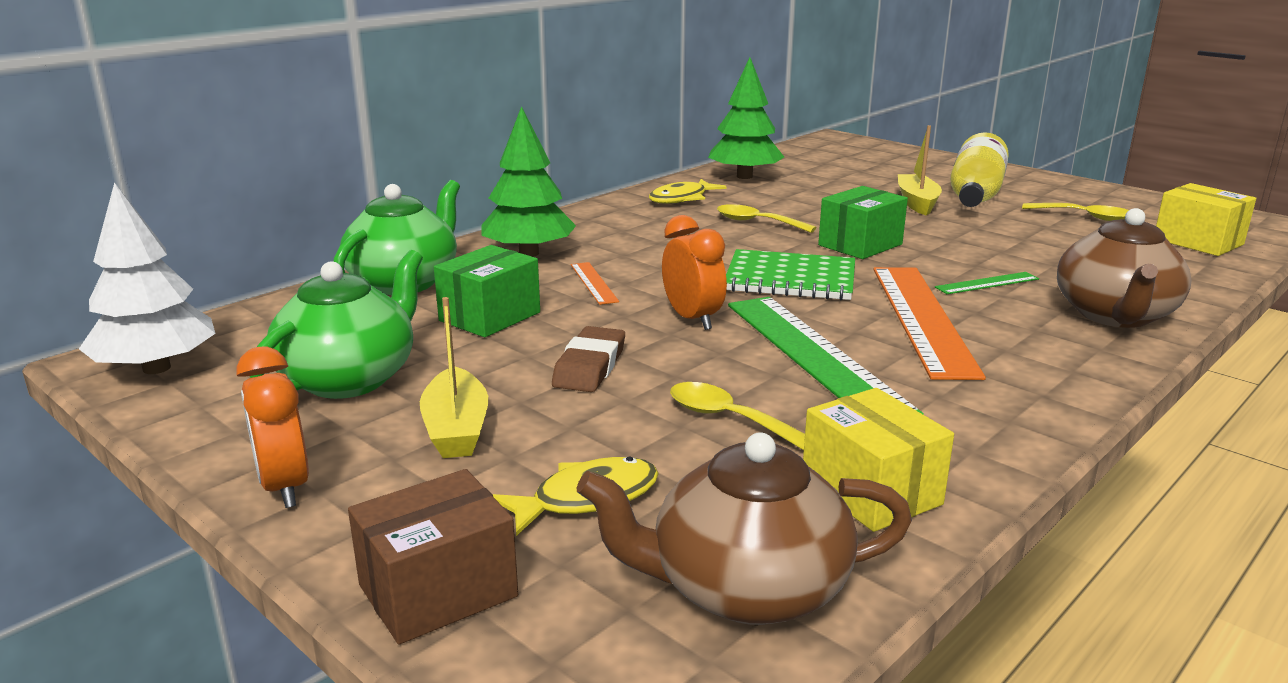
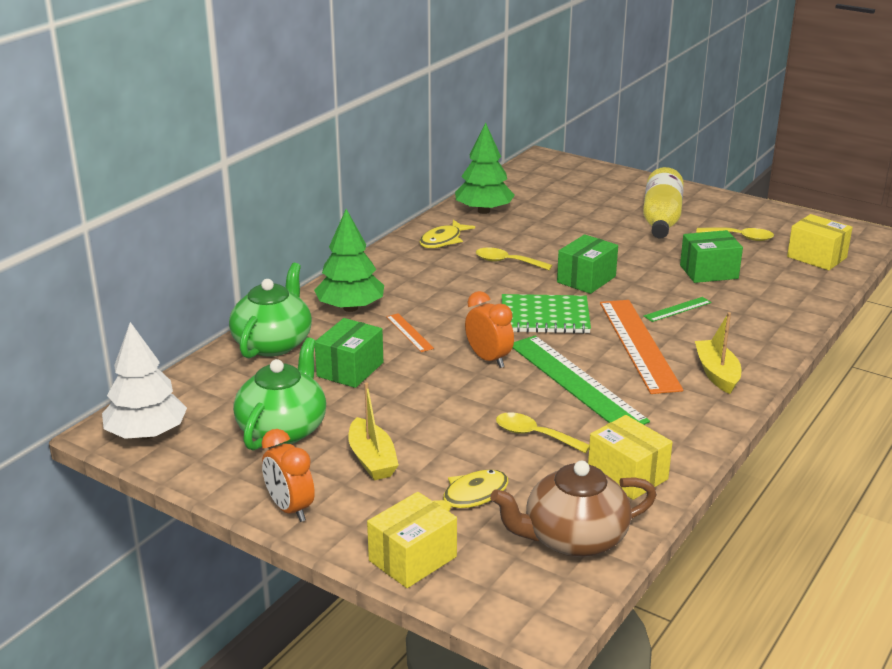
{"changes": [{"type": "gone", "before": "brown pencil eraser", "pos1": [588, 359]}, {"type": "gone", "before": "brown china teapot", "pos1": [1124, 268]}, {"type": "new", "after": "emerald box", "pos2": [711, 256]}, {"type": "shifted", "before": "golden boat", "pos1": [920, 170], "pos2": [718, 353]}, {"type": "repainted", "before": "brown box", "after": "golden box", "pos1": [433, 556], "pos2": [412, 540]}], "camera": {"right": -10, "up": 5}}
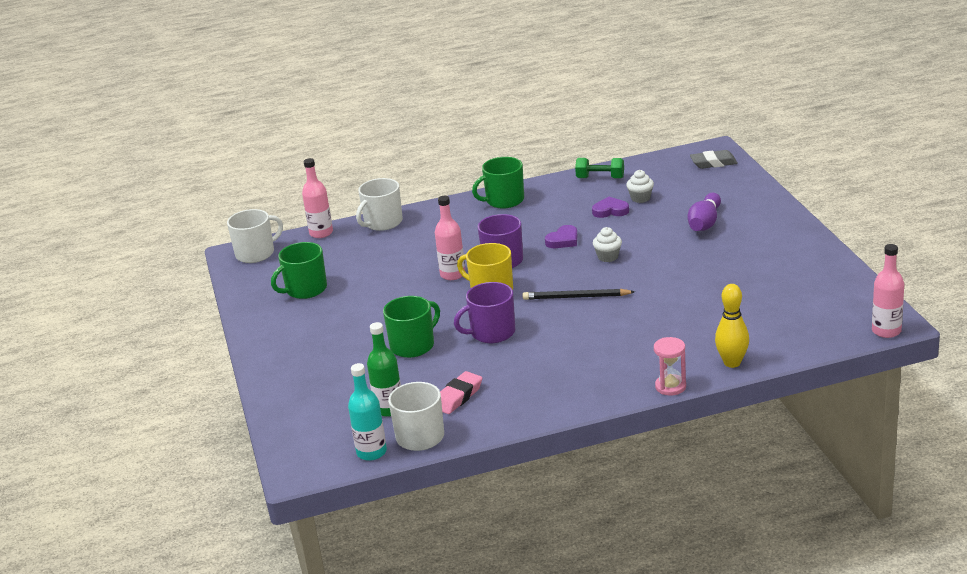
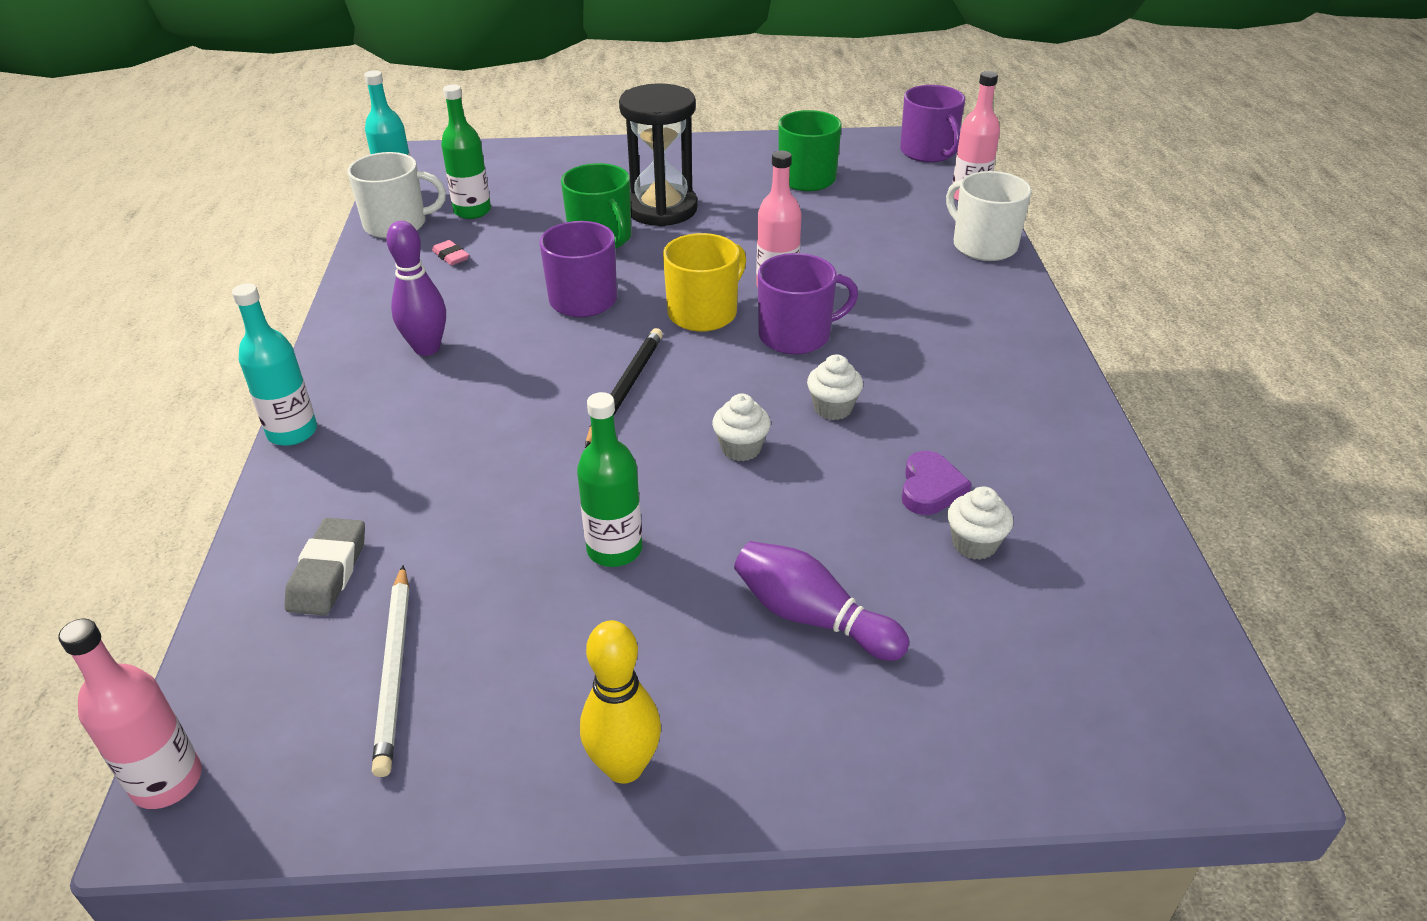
{"changes": [{"type": "gone", "before": "emerald mug", "pos1": [498, 182]}, {"type": "gone", "before": "emerald dumbbell", "pos1": [599, 168]}, {"type": "new", "after": "snow-white wooden pencil", "pos2": [390, 671]}, {"type": "new", "after": "violet skittle", "pos2": [416, 288]}, {"type": "new", "after": "emerald flask", "pos2": [610, 479]}, {"type": "new", "after": "ebony sand timer", "pos2": [658, 155]}, {"type": "shifted", "before": "grey pencil eraser", "pos1": [714, 159], "pos2": [325, 567]}, {"type": "shifted", "before": "golden skittle", "pos1": [732, 326], "pos2": [620, 702]}, {"type": "swapped", "before": "violet heart", "after": "snow-white muffin", "pos1": [561, 236], "pos2": [835, 387]}, {"type": "swapped", "before": "rosy sand timer", "after": "teal flask", "pos1": [670, 366], "pos2": [274, 364]}, {"type": "repainted", "before": "snow-white mug", "after": "violet mug", "pos1": [255, 236], "pos2": [932, 124]}, {"type": "scaled", "before": "rosy pencil eraser", "pos1": [461, 392], "pos2": [450, 252], "scale": 0.6}], "camera": {"right": 100, "up": 10}}
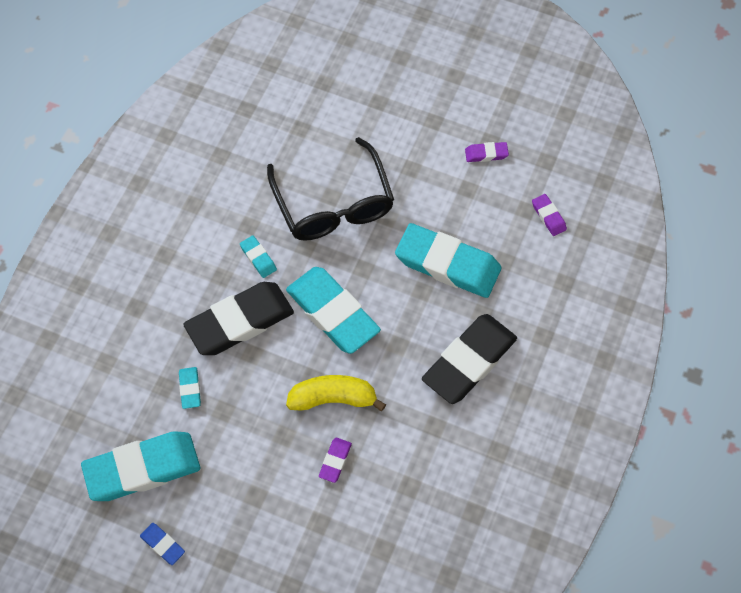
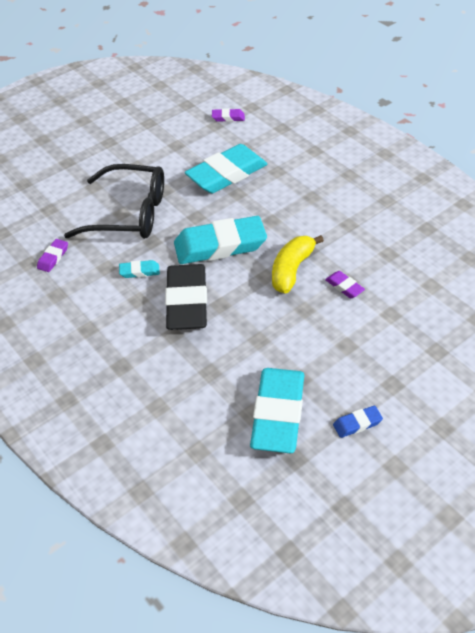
{"changes": [{"type": "gone", "before": "teal pencil eraser", "pos1": [190, 388]}, {"type": "gone", "before": "ebony pencil eraser", "pos1": [469, 359]}, {"type": "shifted", "before": "violet pencil eraser", "pos1": [487, 152], "pos2": [52, 255]}], "camera": {"right": -60, "up": -15}}
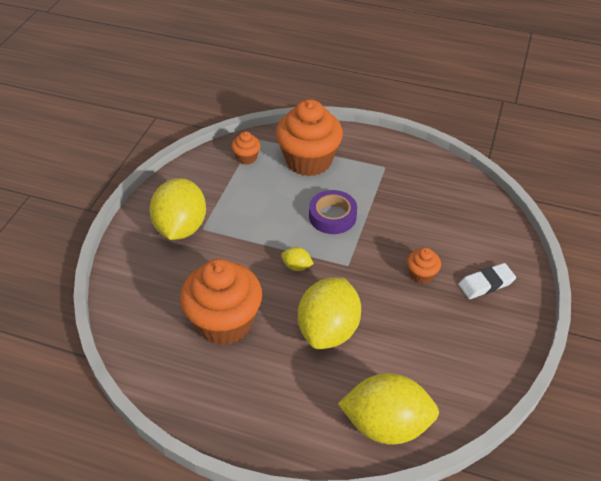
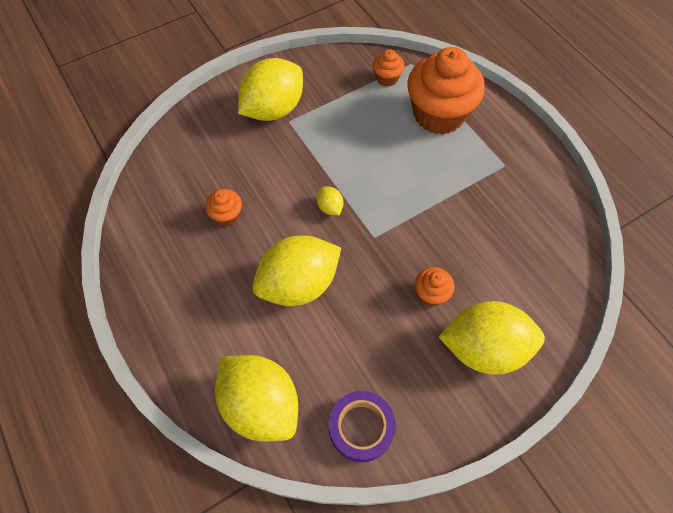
{"changes": [{"type": "shifted", "before": "violet tape", "pos1": [333, 212], "pos2": [362, 426]}, {"type": "swapped", "before": "snow-white pencil eraser", "after": "golden toy lemon", "pos1": [487, 281], "pos2": [492, 338]}, {"type": "scaled", "before": "bright orange muffin", "pos1": [221, 302], "pos2": [223, 207], "scale": 0.45}], "camera": {"right": 40, "up": 15}}
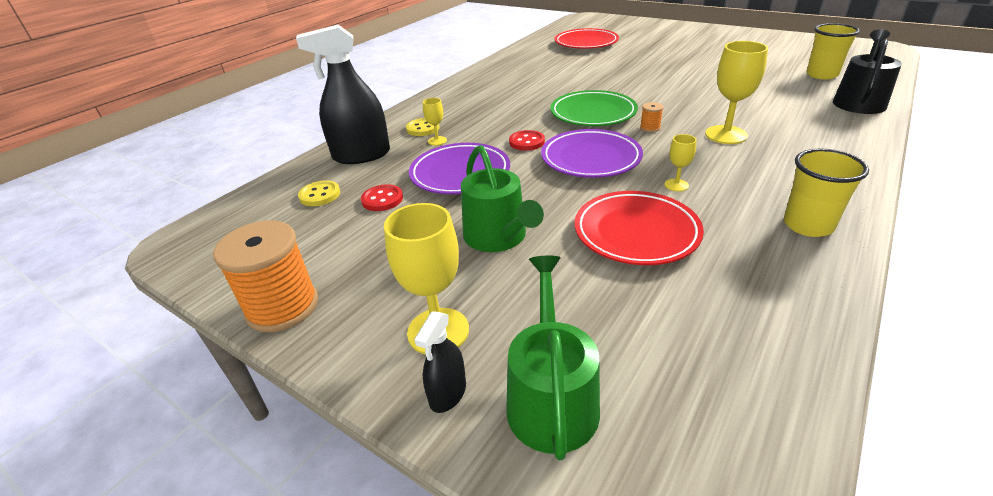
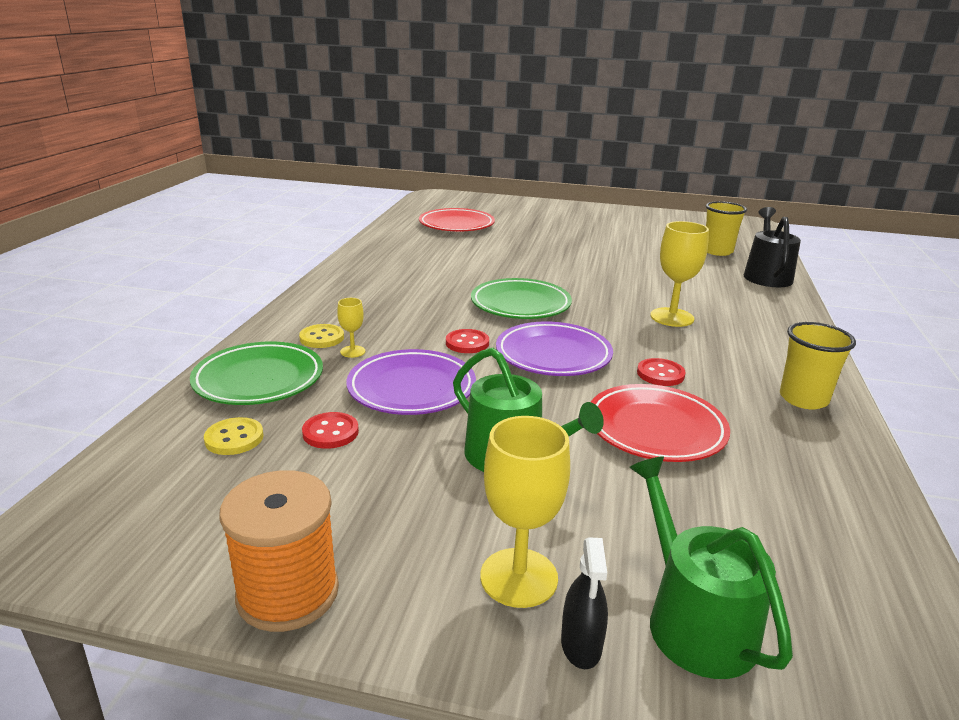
{"changes": [{"type": "gone", "before": "bright orange bobbin", "pos1": [652, 117]}, {"type": "swapped", "before": "ebony spray bottle", "after": "emerald dinner plate", "pos1": [343, 94], "pos2": [256, 373]}, {"type": "swapped", "before": "golden goblet", "after": "crimson shirt button", "pos1": [680, 163], "pos2": [661, 372]}], "camera": {"right": -25, "up": -10}}
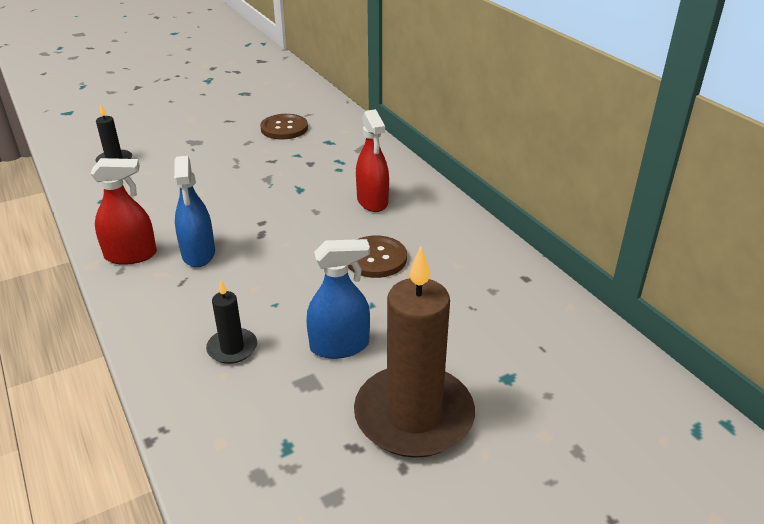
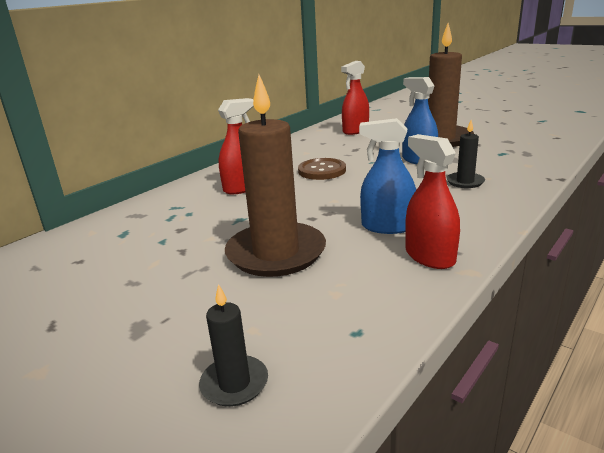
{"changes": [{"type": "gone", "before": "brown shirt button", "pos1": [284, 126]}, {"type": "new", "after": "brown wax candle", "pos2": [275, 176]}, {"type": "new", "after": "crimson spray bottle", "pos2": [355, 98]}, {"type": "rotated", "before": "cobalt spray bottle", "pos1": [194, 211], "pos2": [387, 176], "turn": -135}], "camera": {"right": -110, "up": -10}}
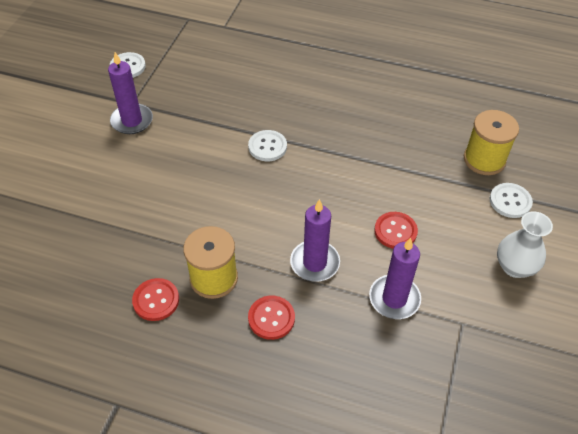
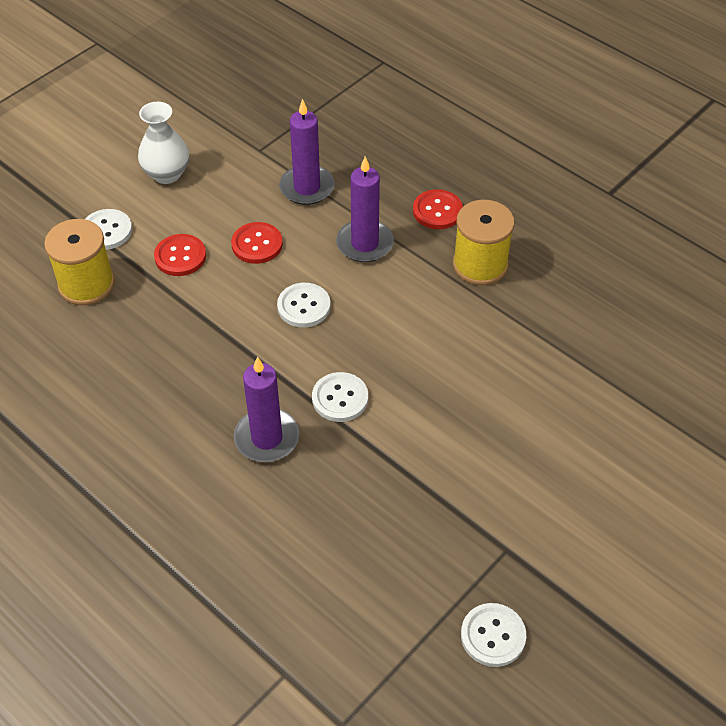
{"changes": [{"type": "new", "after": "snow-white shirt button", "pos2": [304, 305]}, {"type": "shifted", "before": "violet wax candle", "pos1": [130, 93], "pos2": [266, 409]}, {"type": "shifted", "before": "crimson shirt button", "pos1": [155, 299], "pos2": [180, 255]}], "camera": {"right": -155, "up": 0}}
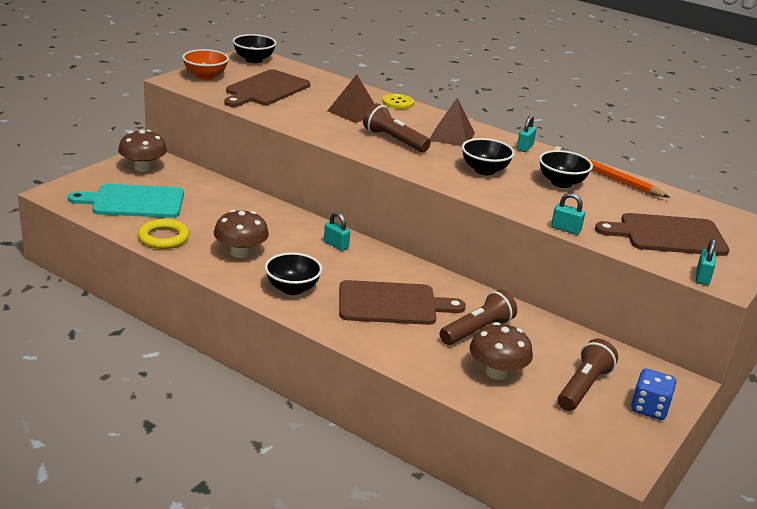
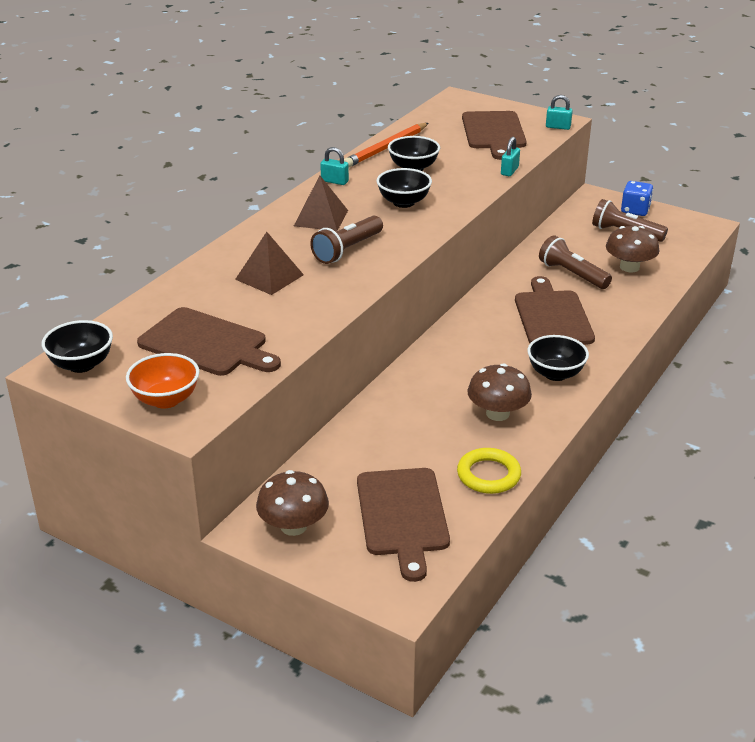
{"changes": [{"type": "gone", "before": "teal padlock", "pos1": [337, 231]}, {"type": "gone", "before": "golden shirt button", "pos1": [398, 101]}, {"type": "repainted", "before": "teal chopping board", "after": "brown chopping board", "pos1": [126, 201], "pos2": [403, 525]}], "camera": {"right": -90, "up": 5}}
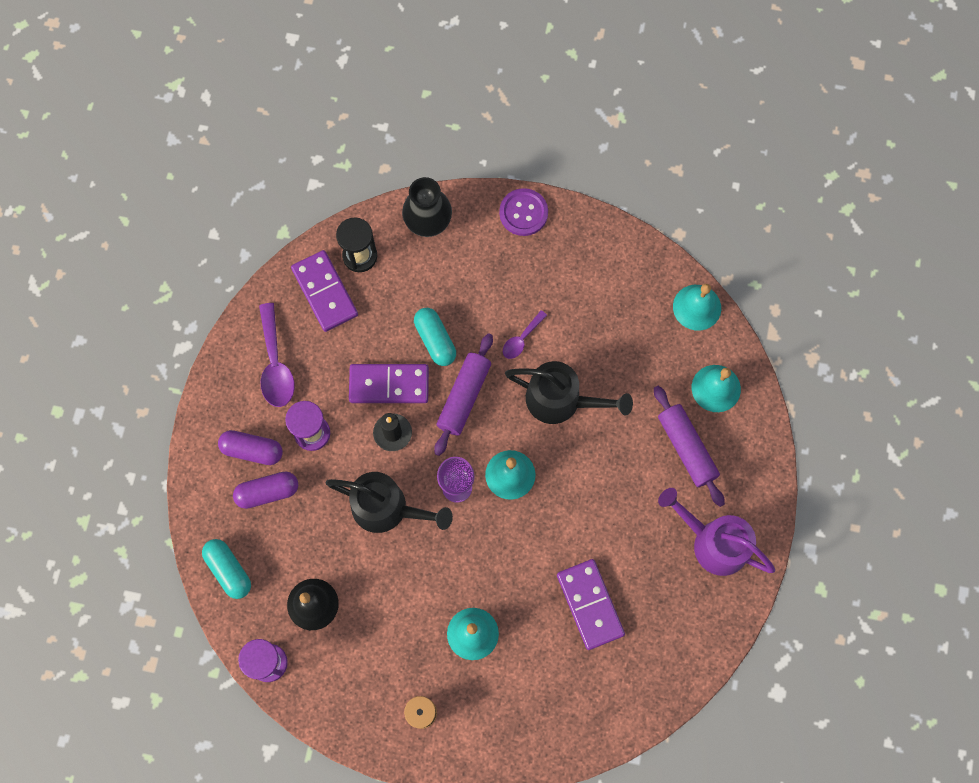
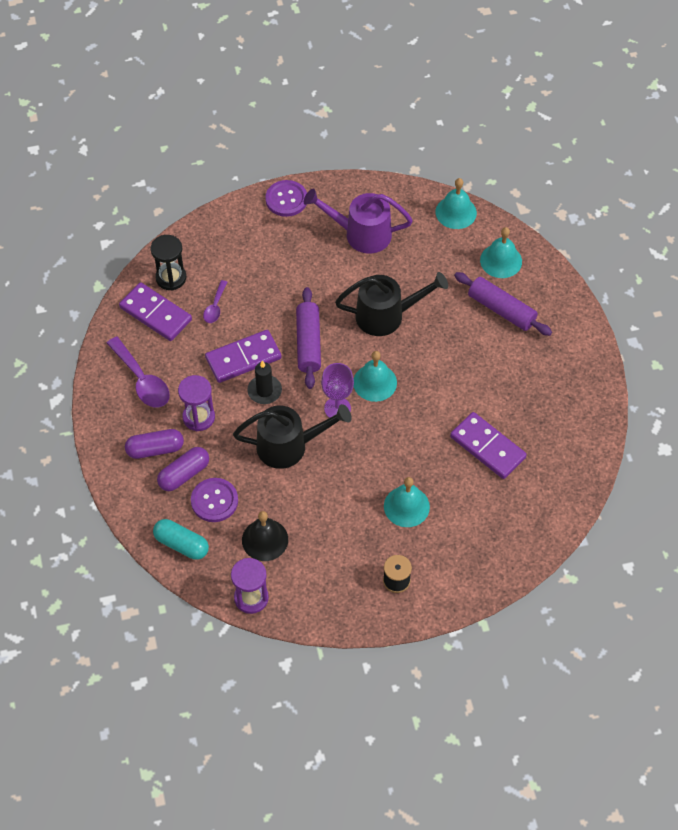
{"changes": [{"type": "gone", "before": "ebony tall vase", "pos1": [427, 207]}, {"type": "gone", "before": "teal pill", "pos1": [435, 337]}, {"type": "new", "after": "violet shirt button", "pos2": [214, 500]}, {"type": "shifted", "before": "violet spoon", "pos1": [525, 334], "pos2": [215, 301]}, {"type": "shifted", "before": "violet watering pot", "pos1": [716, 532], "pos2": [358, 221]}], "camera": {"right": -25, "up": -15}}
